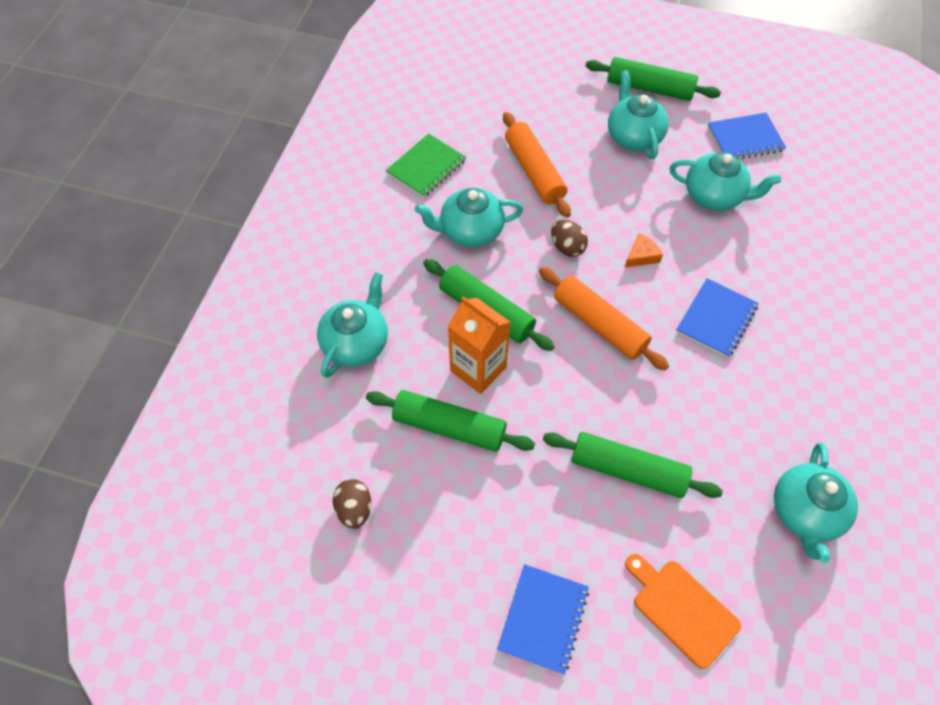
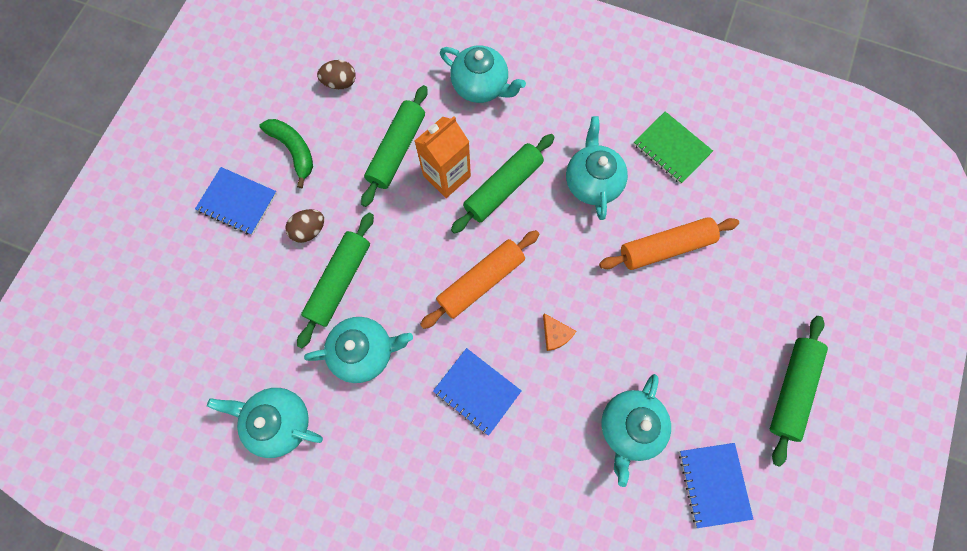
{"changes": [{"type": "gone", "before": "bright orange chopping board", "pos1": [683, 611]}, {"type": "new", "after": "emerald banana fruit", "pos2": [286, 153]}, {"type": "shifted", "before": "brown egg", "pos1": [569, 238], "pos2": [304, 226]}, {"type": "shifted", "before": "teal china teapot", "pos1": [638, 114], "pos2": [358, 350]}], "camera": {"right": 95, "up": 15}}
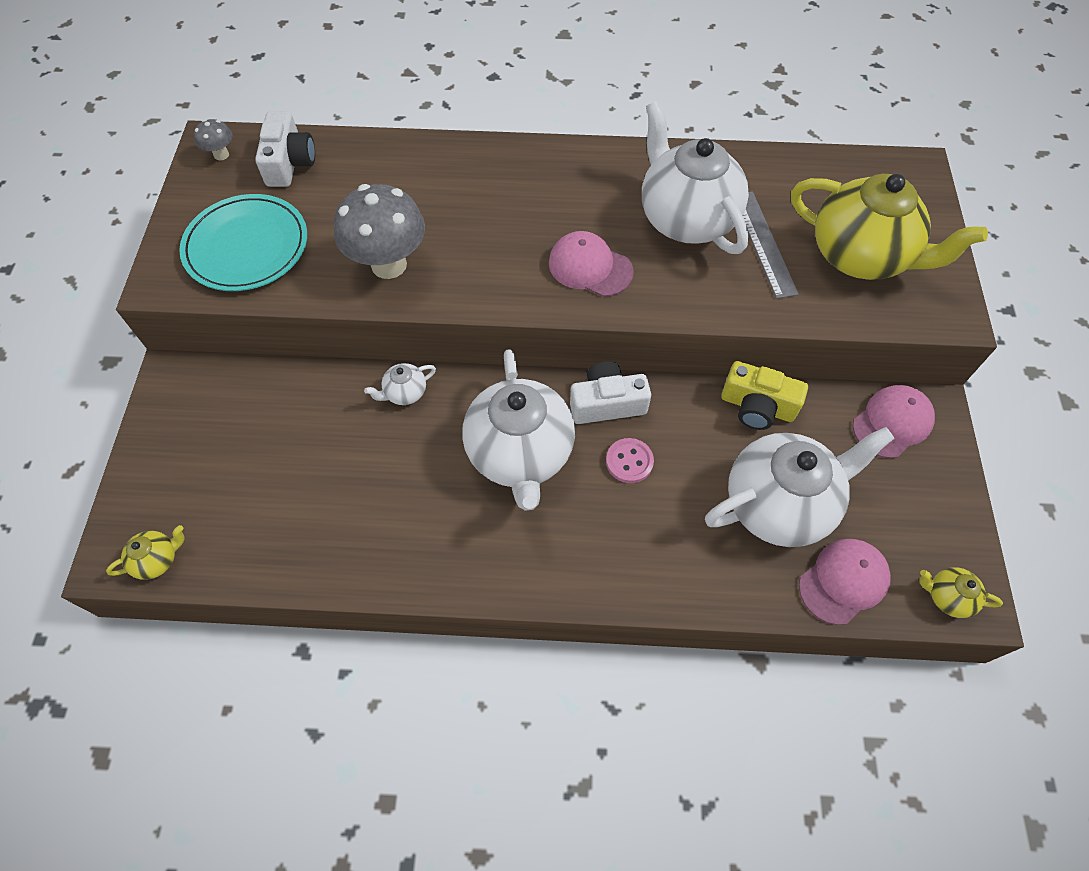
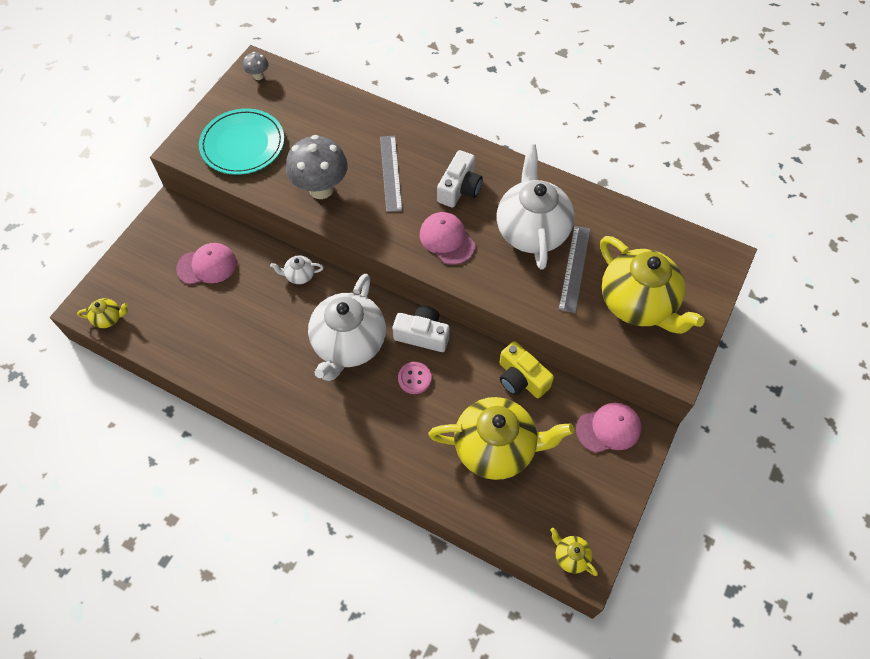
{"changes": [{"type": "new", "after": "grey ruler", "pos2": [391, 174]}, {"type": "shifted", "before": "snow-white compact camera", "pos1": [285, 149], "pos2": [460, 179]}, {"type": "shifted", "before": "rosy baseball cap", "pos1": [845, 582], "pos2": [206, 264]}, {"type": "repainted", "before": "snow-white china teapot", "after": "golden china teapot", "pos1": [799, 487], "pos2": [501, 438]}], "camera": {"right": 25, "up": 0}}
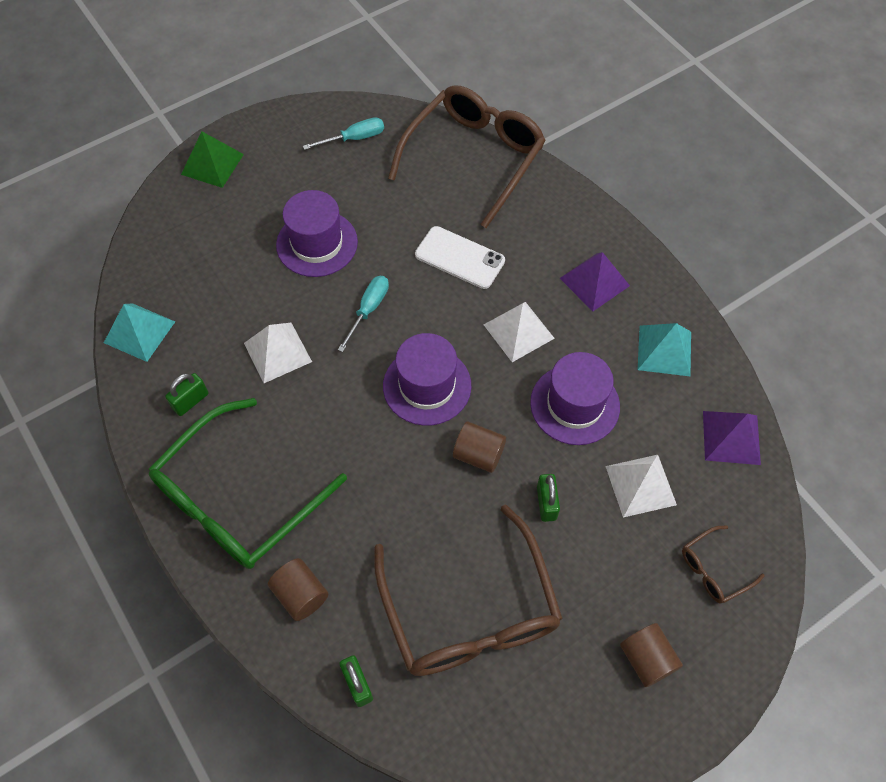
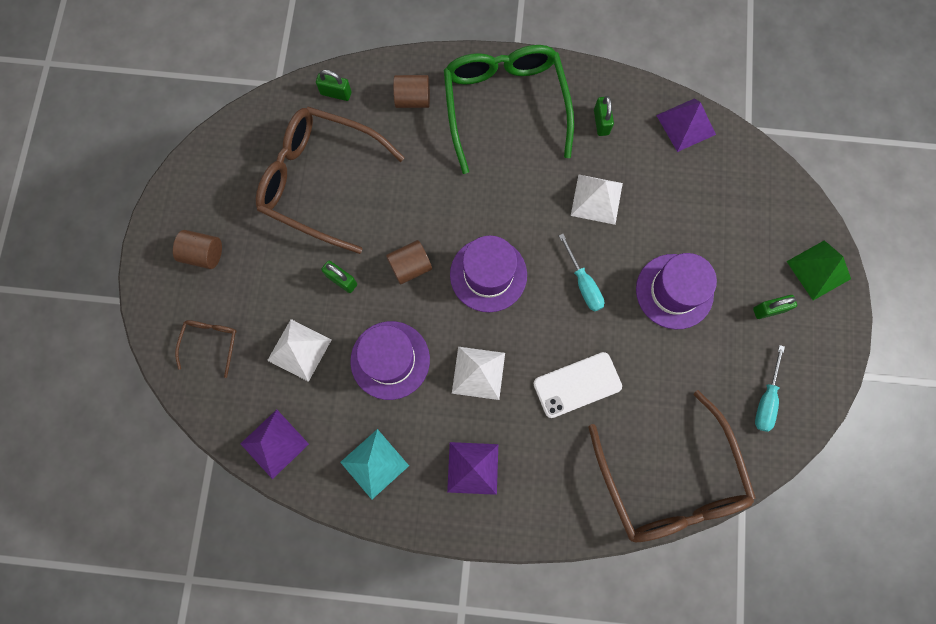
{"changes": [{"type": "new", "after": "emerald padlock", "pos2": [775, 307]}, {"type": "repainted", "before": "teal pyramid shape", "after": "violet pyramid shape", "pos1": [139, 332], "pos2": [686, 125]}], "camera": {"right": 130, "up": 15}}
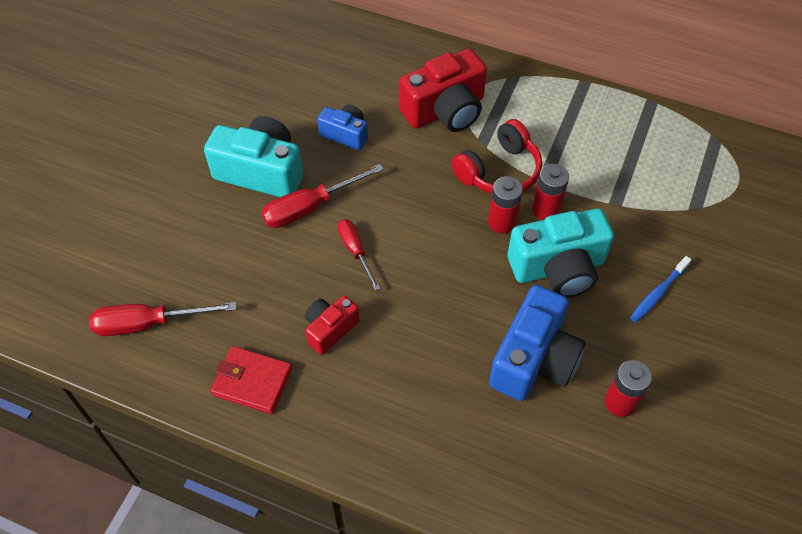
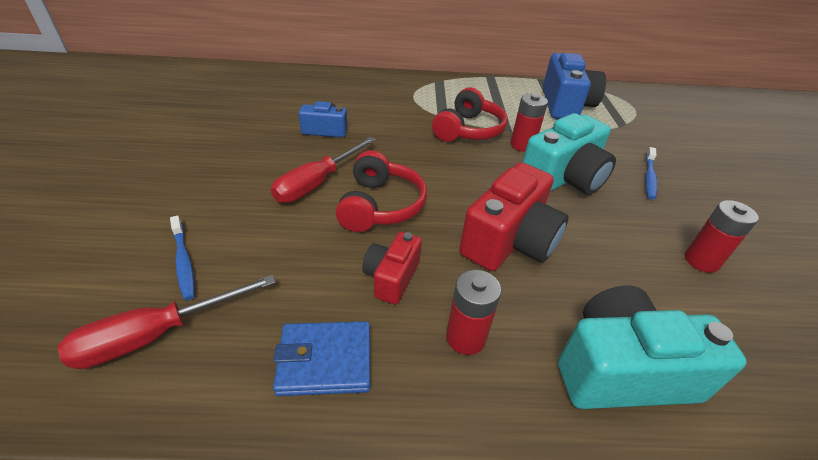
{"changes": [{"type": "new", "after": "cobalt toothbrush", "pos2": [182, 258]}, {"type": "shifted", "before": "teal compact camera", "pos1": [253, 156], "pos2": [652, 347]}, {"type": "shifted", "before": "crimson compact camera", "pos1": [443, 90], "pos2": [514, 216]}, {"type": "shifted", "before": "crimson power cell", "pos1": [505, 205], "pos2": [473, 312]}, {"type": "shifted", "before": "cobalt compact camera", "pos1": [537, 343], "pos2": [574, 86]}, {"type": "swapped", "before": "crimson hand screwdriver", "after": "crimson headphones", "pos1": [359, 255], "pos2": [381, 191]}, {"type": "repainted", "before": "crimson wallet", "after": "cobalt wallet", "pos1": [251, 380], "pos2": [321, 358]}], "camera": {"right": -25, "up": -15}}
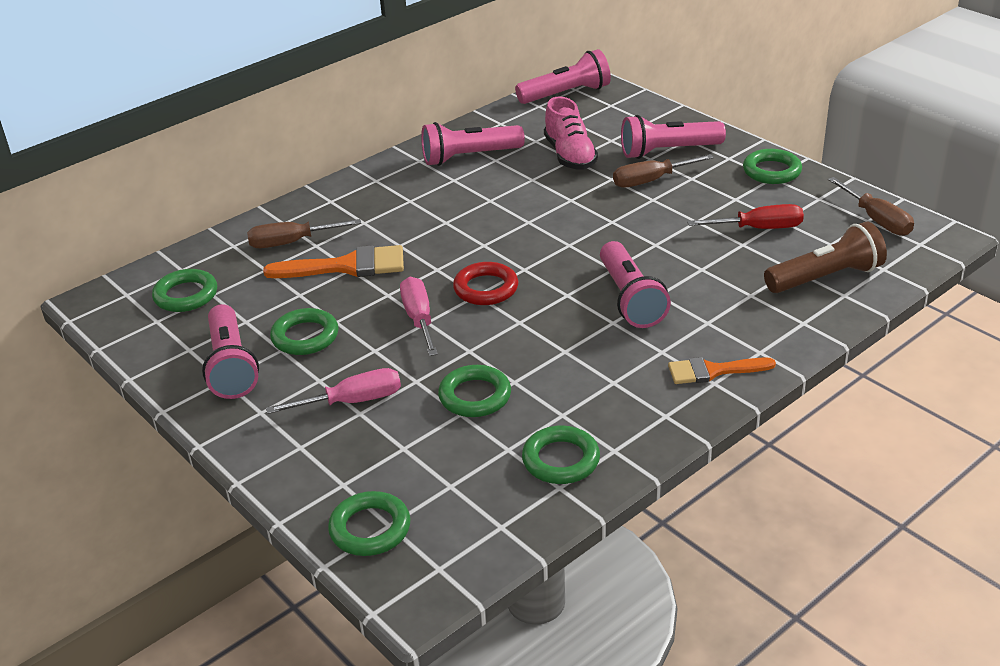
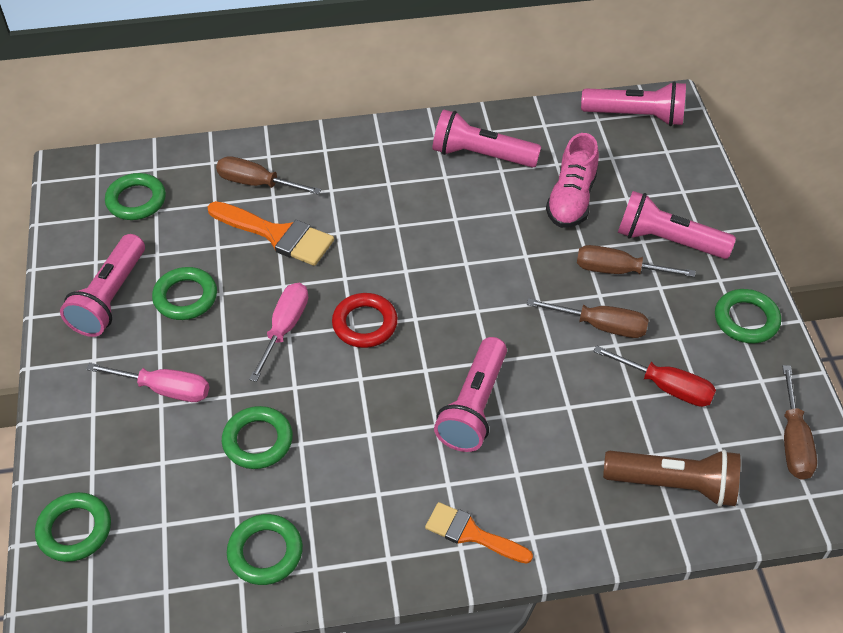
{"changes": [{"type": "new", "after": "brown hand screwdriver", "pos2": [588, 318]}], "camera": {"right": 30, "up": 15}}
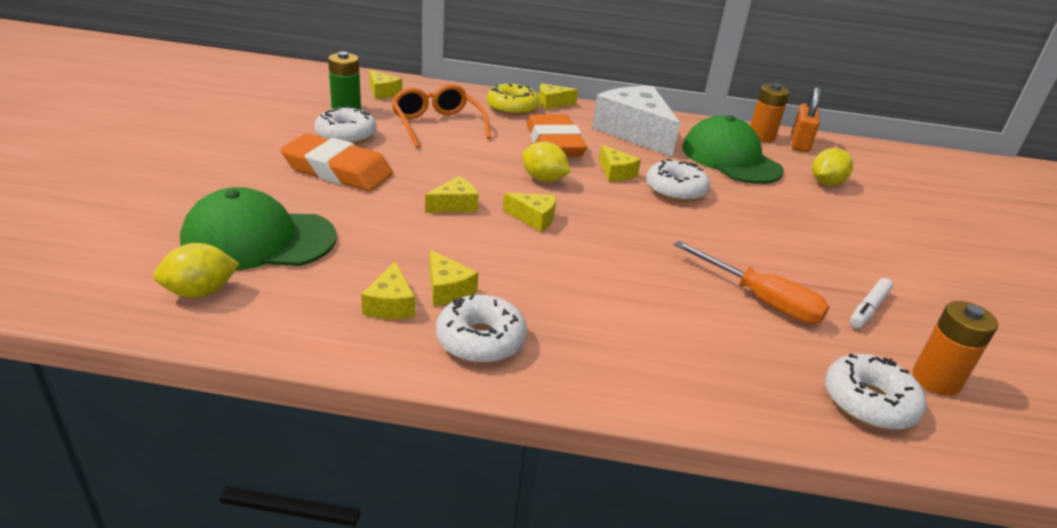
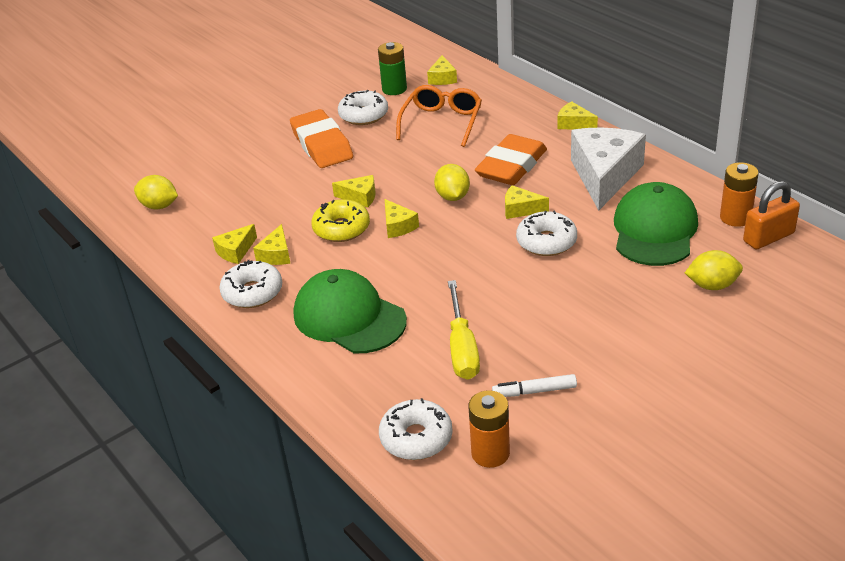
{"changes": [{"type": "shifted", "before": "emerald baseball cap", "pos1": [258, 228], "pos2": [350, 311]}, {"type": "shifted", "before": "golden donut", "pos1": [512, 100], "pos2": [340, 220]}, {"type": "repainted", "before": "bright orange hand screwdriver", "after": "golden hand screwdriver", "pos1": [751, 282], "pos2": [464, 330]}, {"type": "rotated", "before": "golden cheese wedge", "pos1": [620, 163], "pos2": [527, 202], "turn": 90}], "camera": {"right": 50, "up": 5}}
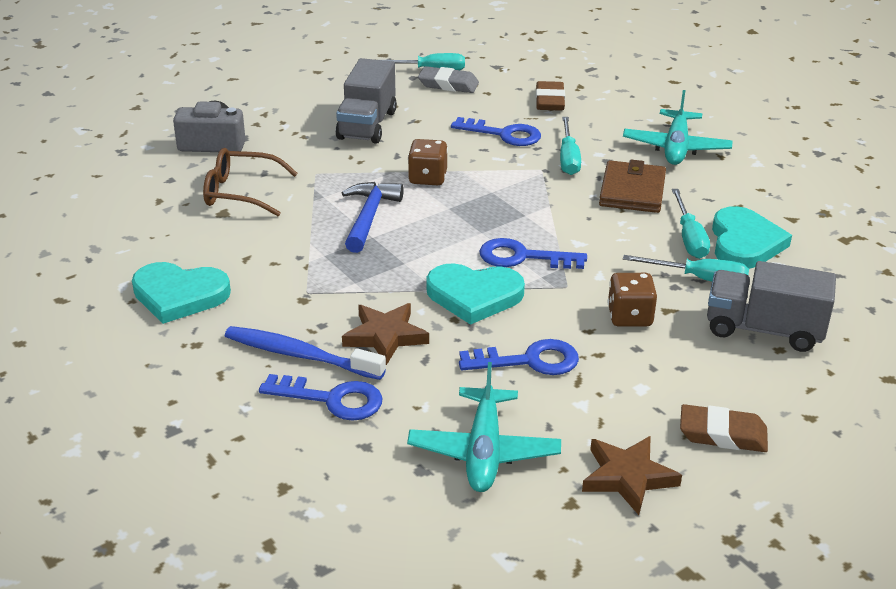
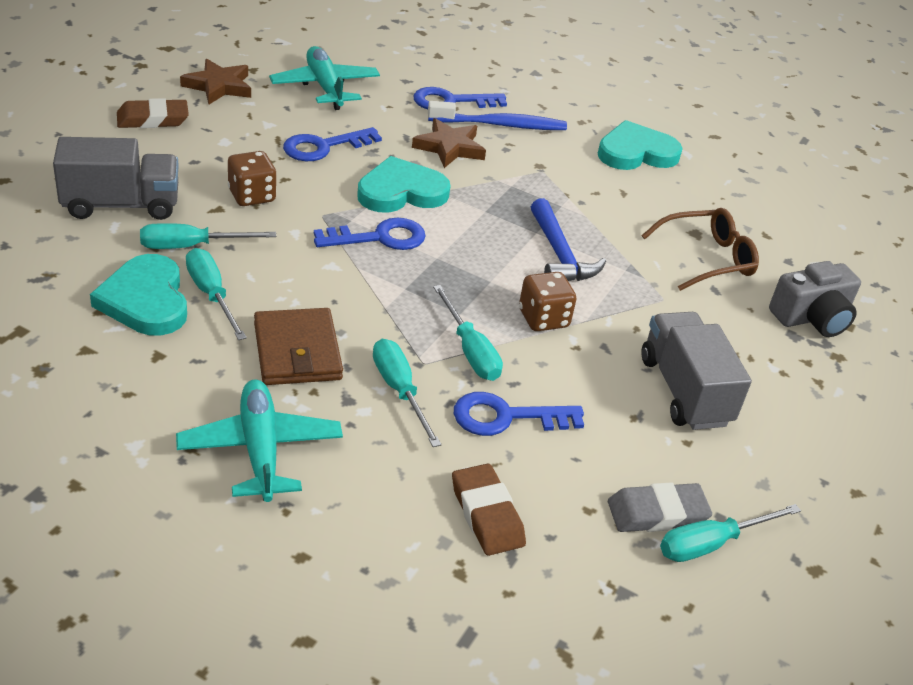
{"changes": [{"type": "new", "after": "teal hand screwdriver", "pos2": [468, 333]}], "camera": {"right": 150, "up": 5}}
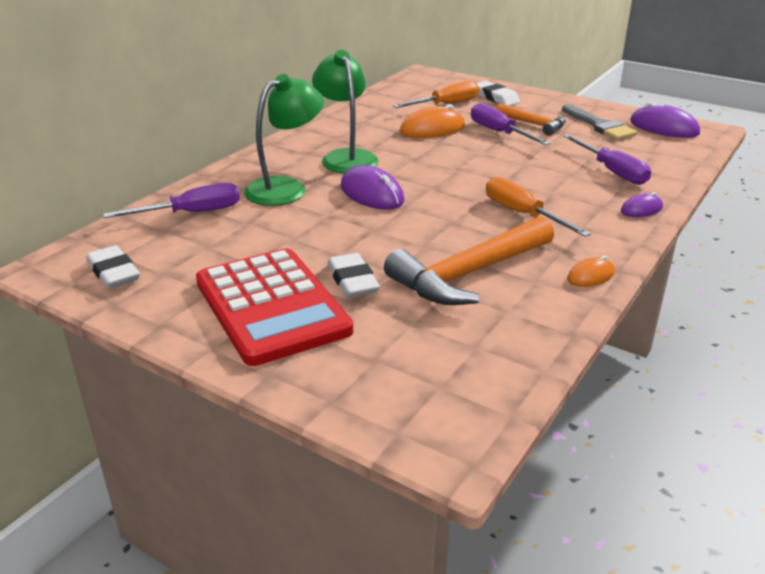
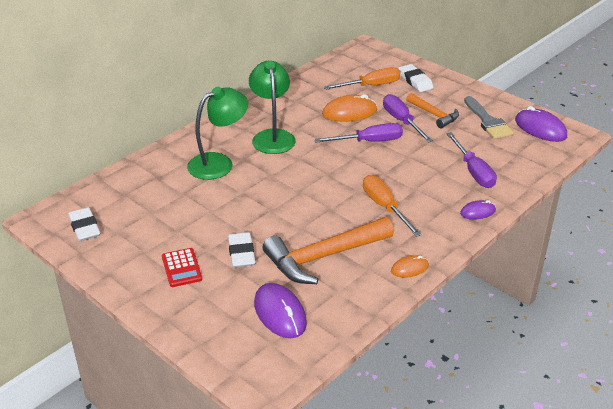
{"changes": [{"type": "shifted", "before": "violet hand screwdriver", "pos1": [171, 200], "pos2": [358, 133]}, {"type": "shifted", "before": "violet computer mouse", "pos1": [372, 187], "pos2": [280, 310]}, {"type": "scaled", "before": "crimson adding machine", "pos1": [274, 307], "pos2": [182, 267], "scale": 0.44}], "camera": {"right": 10, "up": 5}}
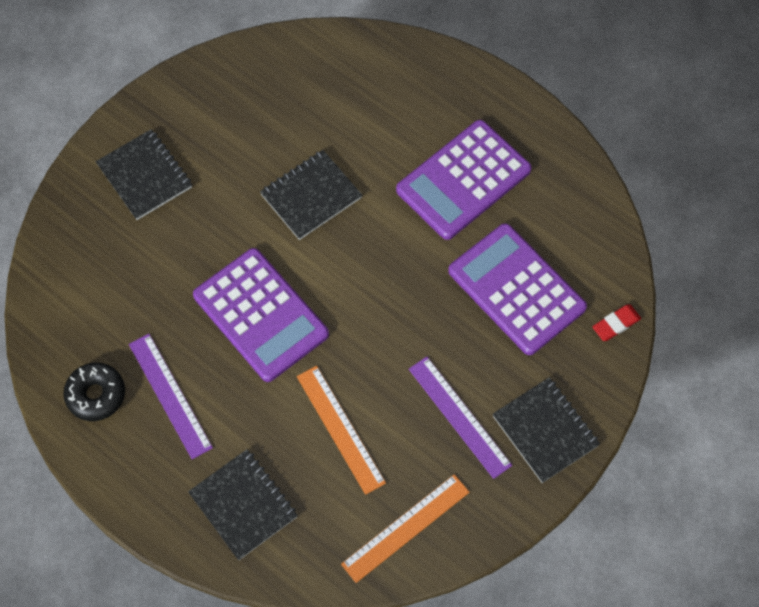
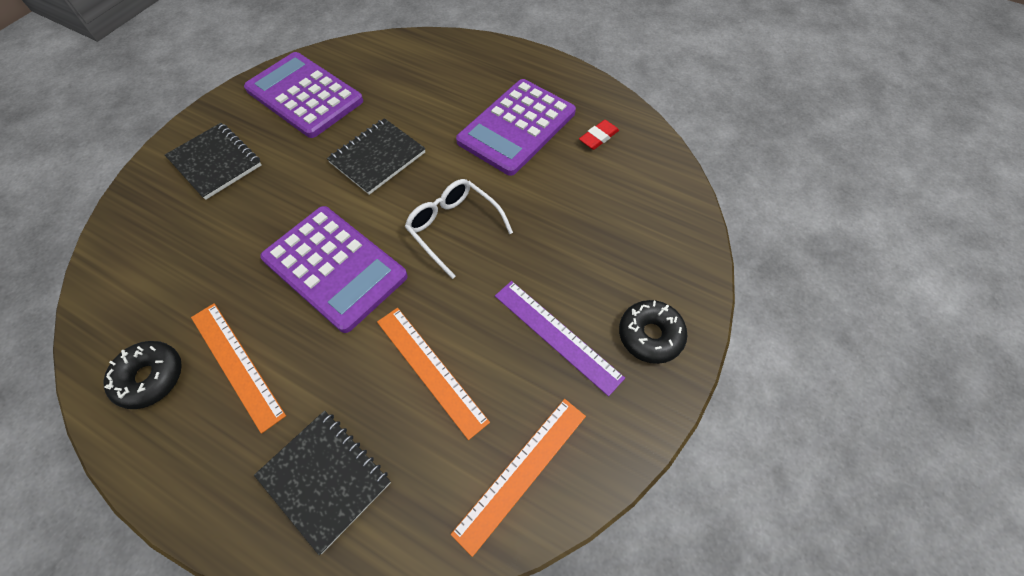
{"changes": [{"type": "new", "after": "snow-white glasses", "pos2": [459, 229]}, {"type": "shifted", "before": "violet adding machine", "pos1": [517, 289], "pos2": [303, 95]}, {"type": "shifted", "before": "crimson pencil eraser", "pos1": [616, 322], "pos2": [599, 135]}, {"type": "swapped", "before": "ebony notepad", "after": "ebony donut", "pos1": [546, 430], "pos2": [653, 332]}, {"type": "repainted", "before": "violet ruler", "after": "bright orange ruler", "pos1": [171, 396], "pos2": [238, 368]}], "camera": {"right": -10, "up": -5}}
